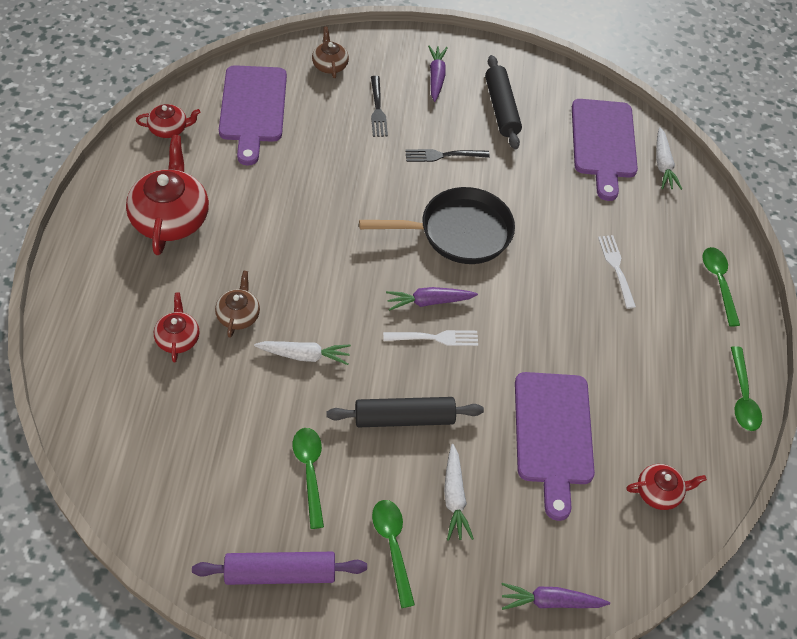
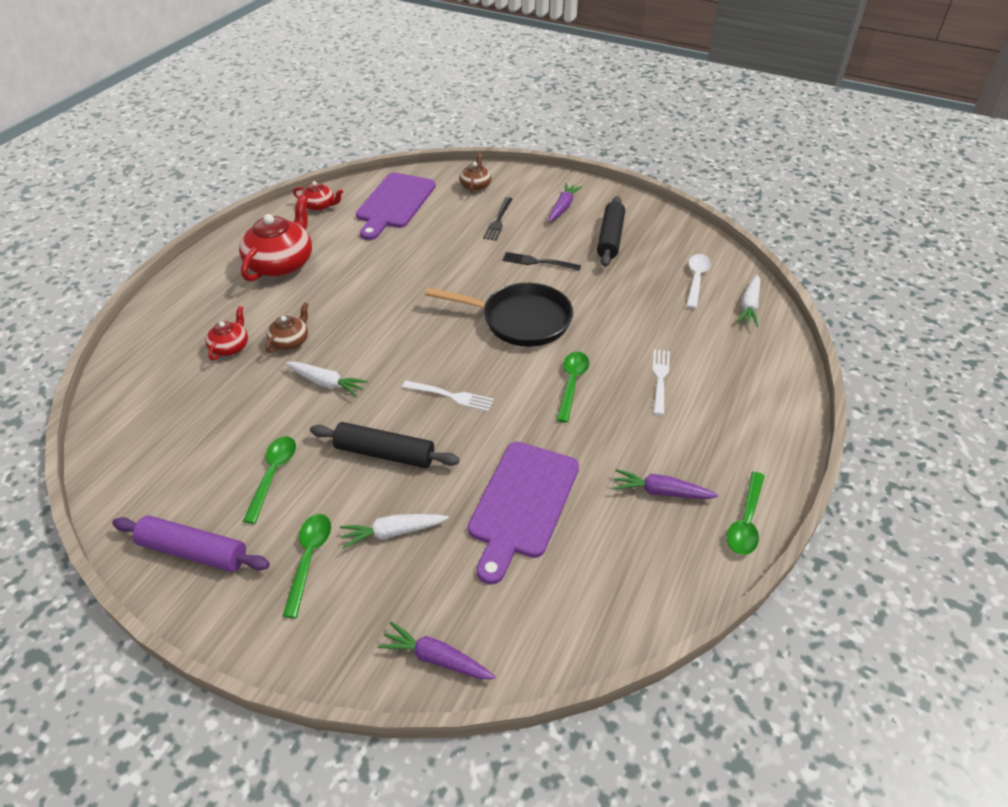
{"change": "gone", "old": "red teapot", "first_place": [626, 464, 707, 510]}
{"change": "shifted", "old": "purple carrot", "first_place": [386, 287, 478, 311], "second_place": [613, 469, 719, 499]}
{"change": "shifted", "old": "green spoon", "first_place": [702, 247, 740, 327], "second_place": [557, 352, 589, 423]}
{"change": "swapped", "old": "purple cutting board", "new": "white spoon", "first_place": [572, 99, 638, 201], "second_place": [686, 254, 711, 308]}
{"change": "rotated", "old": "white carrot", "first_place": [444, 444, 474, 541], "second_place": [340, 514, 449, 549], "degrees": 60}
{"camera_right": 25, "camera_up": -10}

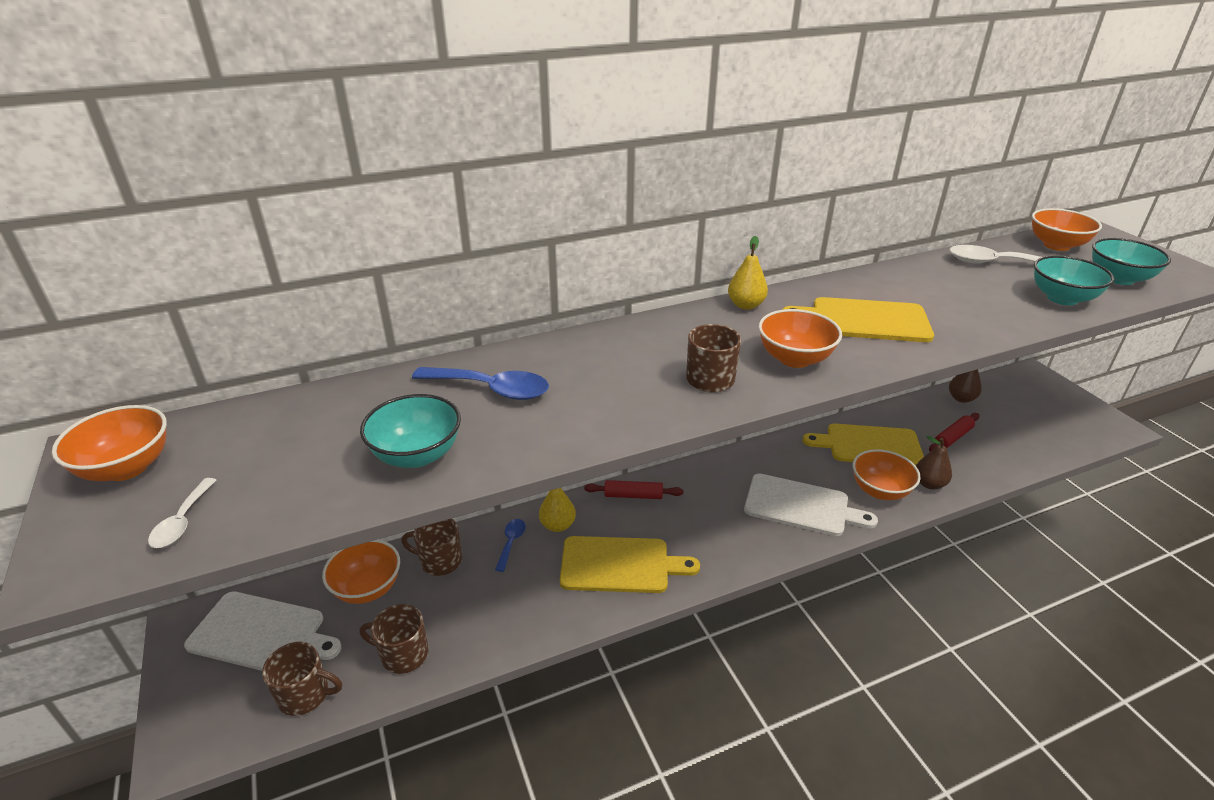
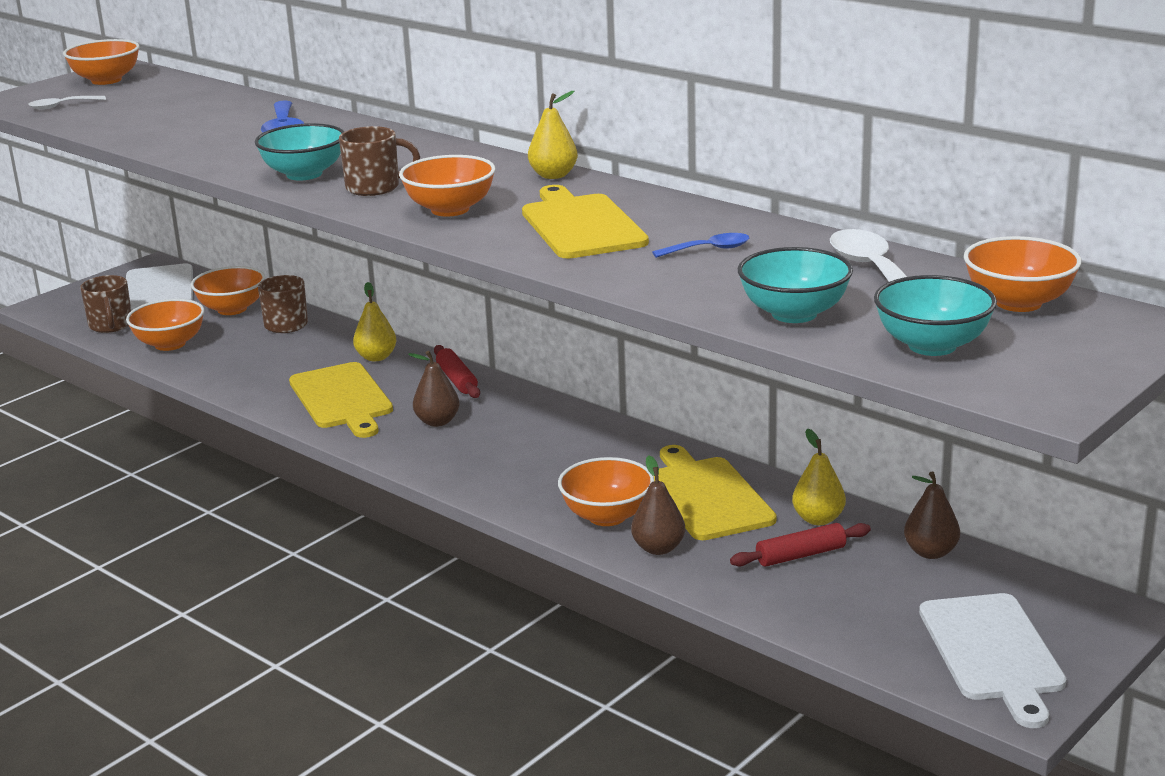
{"change": "new", "new": "brown pear", "second_place": [408, 351, 460, 427]}
{"change": "new", "new": "yellow pear", "second_place": [792, 429, 846, 525]}
{"change": "shifted", "old": "turquoise bowl", "first_place": [360, 394, 461, 468], "second_place": [255, 123, 344, 180]}
{"change": "shifted", "old": "blue spoon", "first_place": [495, 519, 526, 572], "second_place": [652, 233, 749, 258]}
{"change": "shifted", "old": "white cutting board", "first_place": [744, 473, 878, 536], "second_place": [919, 593, 1067, 728]}
{"change": "swapped", "old": "brown mug", "new": "orange bowl", "first_place": [359, 604, 429, 674], "second_place": [126, 299, 204, 351]}
{"change": "rotated", "old": "red rolling pin", "first_place": [929, 413, 979, 452], "second_place": [730, 523, 871, 567], "degrees": -45}
{"camera_right": 65, "camera_up": -10}

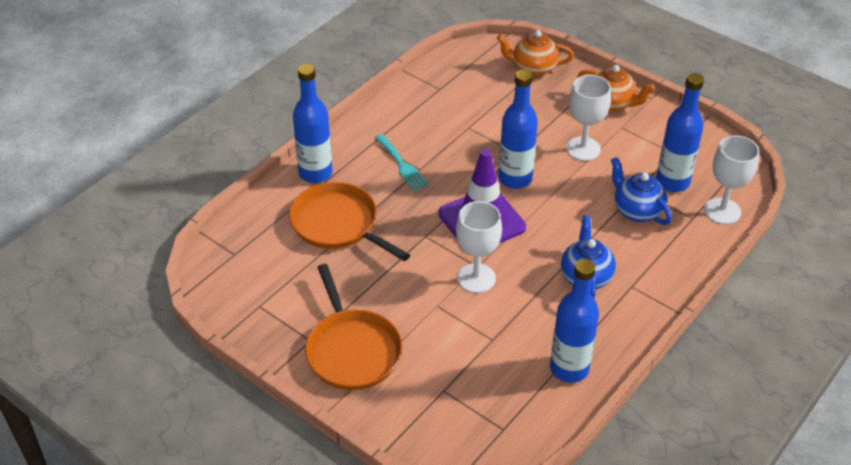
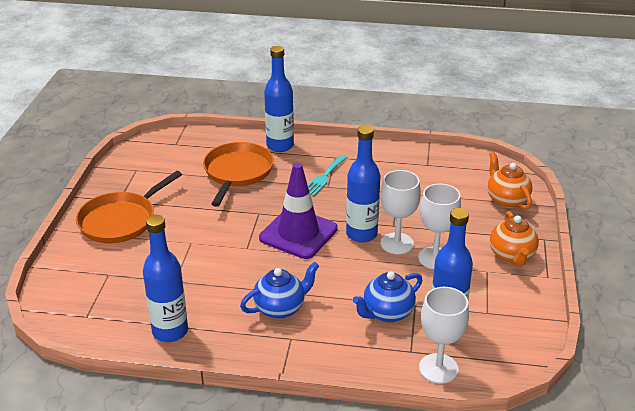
{"change": "shifted", "old": "white goblet", "first_place": [456, 201, 502, 293], "second_place": [381, 170, 421, 254]}
{"change": "rotated", "old": "blue teapot", "first_place": [611, 157, 672, 225], "second_place": [353, 271, 423, 322], "degrees": -150}
{"camera_right": 60, "camera_up": -10}

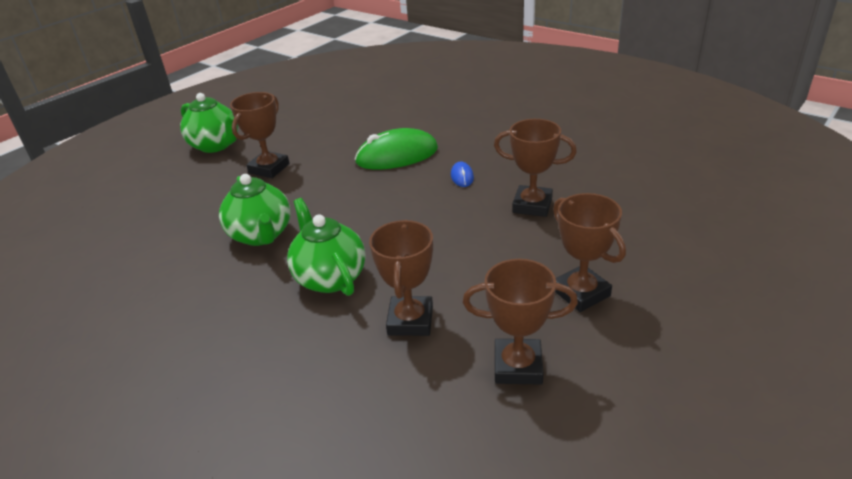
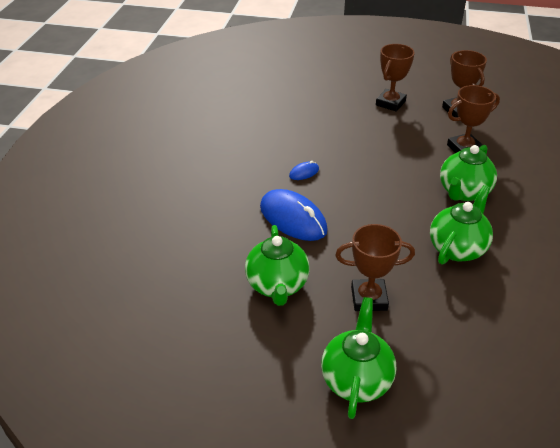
{"change": "gone", "old": "brown trophy", "first_place": [494, 119, 577, 217]}
{"change": "new", "new": "green teapot", "second_place": [245, 225, 310, 306]}
{"change": "repainted", "old": "green mouse", "new": "blue mouse", "first_place": [355, 128, 438, 169], "second_place": [260, 189, 328, 241]}
{"camera_right": -120, "camera_up": 5}

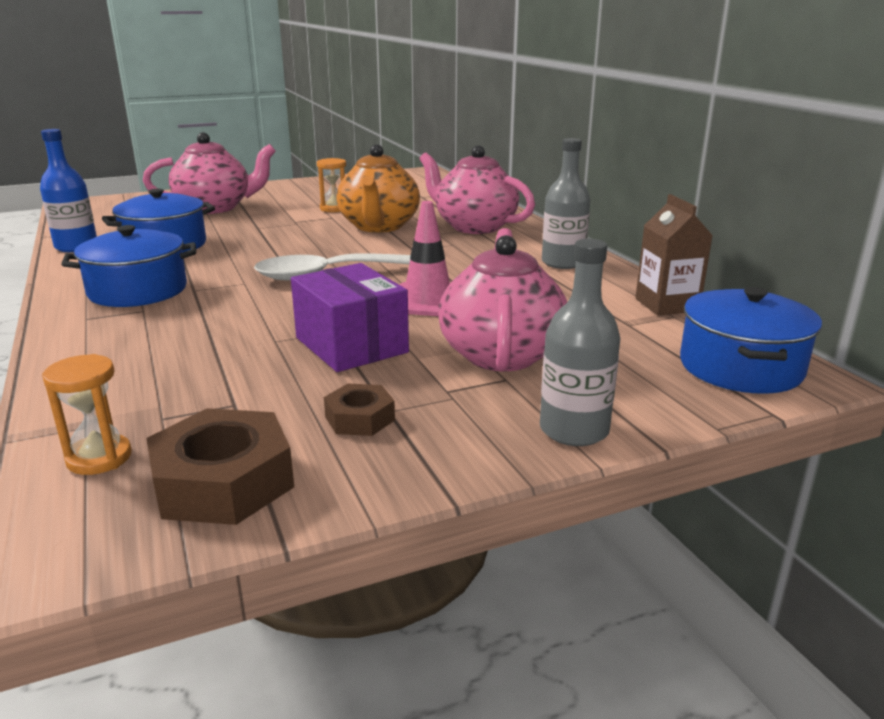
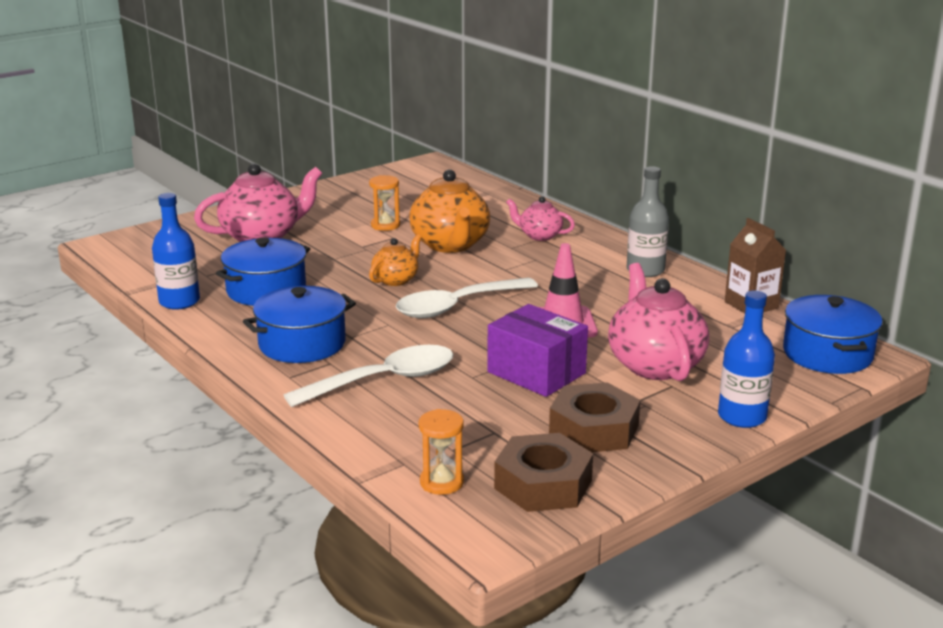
{"change": "new", "new": "white spoon", "second_place": [284, 345, 454, 407]}
{"change": "new", "new": "orange teapot", "second_place": [369, 234, 422, 286]}
{"change": "repainted", "old": "grey bottle", "new": "blue bottle", "first_place": [540, 239, 621, 446], "second_place": [718, 291, 775, 428]}
{"change": "scaled", "old": "brown nut", "first_place": [324, 384, 395, 436], "second_place": [549, 382, 640, 452], "factor": 1.79}
{"change": "scaled", "old": "pink teapot", "first_place": [419, 145, 535, 234], "second_place": [506, 196, 575, 241], "factor": 0.55}
{"camera_right": -15, "camera_up": 0}

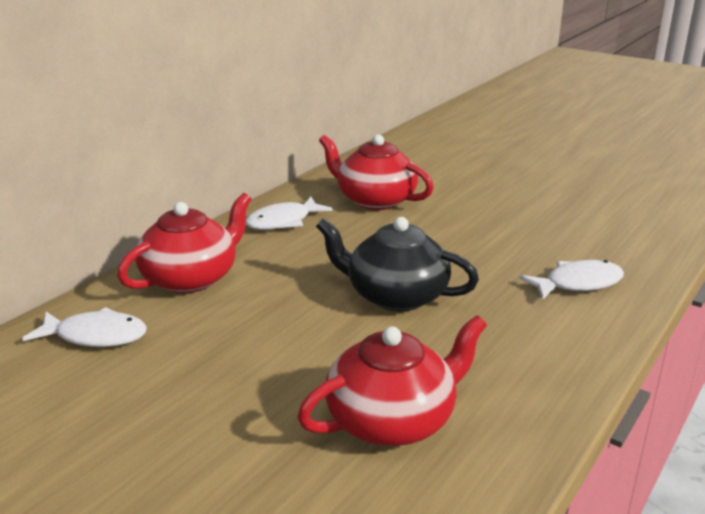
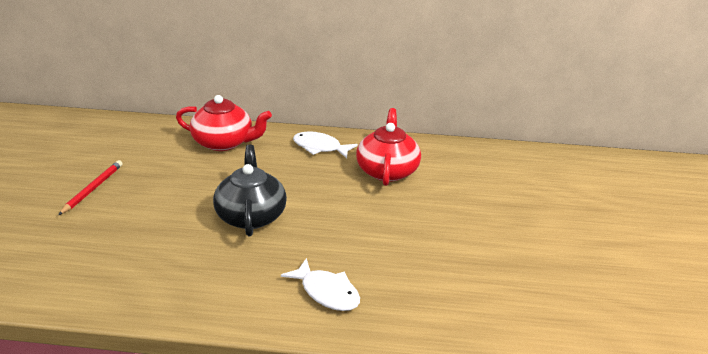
{"change": "gone", "old": "white fish", "first_place": [22, 307, 147, 347]}
{"change": "gone", "old": "red teapot", "first_place": [297, 315, 487, 446]}
{"change": "new", "new": "red pencil", "second_place": [58, 160, 123, 215]}
{"camera_right": 60, "camera_up": 5}

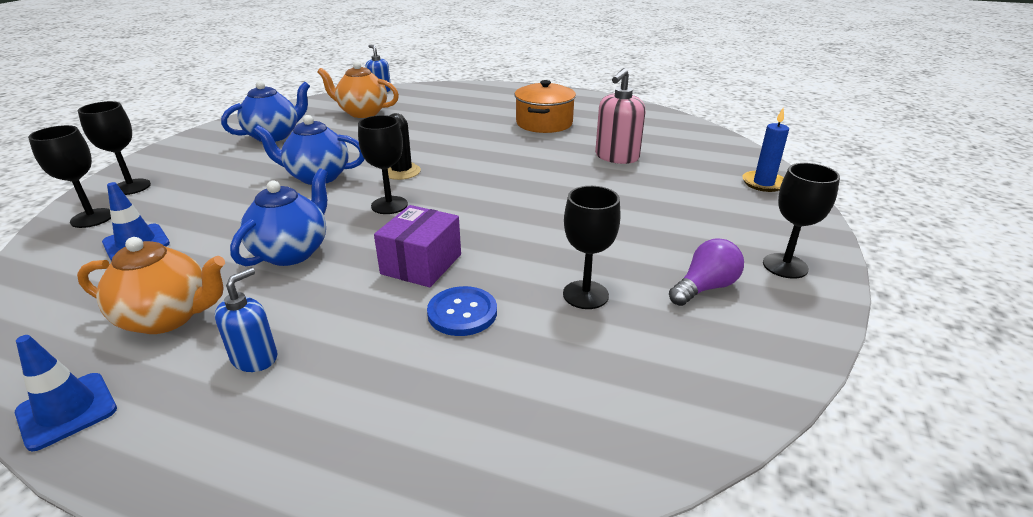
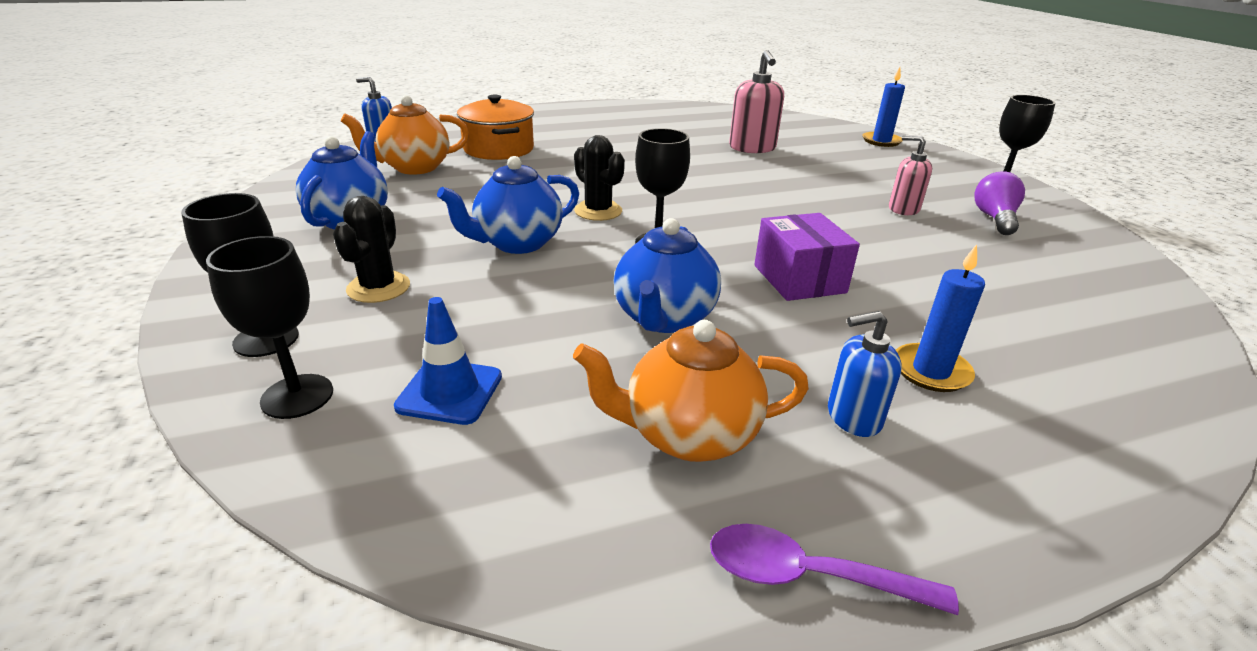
{"change": "gone", "old": "blue button", "first_place": [427, 286, 497, 336]}
{"change": "gone", "old": "black goblet", "first_place": [563, 186, 620, 309]}
{"change": "new", "new": "black cactus", "second_place": [333, 196, 410, 303]}
{"change": "new", "new": "pink soap dispenser", "second_place": [889, 135, 932, 215]}
{"change": "new", "new": "blue candle", "second_place": [896, 244, 985, 392]}
{"change": "shifted", "old": "orange pot", "first_place": [514, 80, 576, 133], "second_place": [457, 95, 534, 160]}
{"change": "swapped", "old": "blue traffic cone", "new": "purple spoon", "first_place": [15, 335, 117, 451], "second_place": [710, 524, 959, 615]}
{"change": "rotated", "old": "orange teapot", "first_place": [77, 237, 225, 334], "second_place": [573, 320, 809, 462], "degrees": -150}
{"change": "rotated", "old": "blue soap dispenser", "first_place": [215, 268, 277, 372], "second_place": [828, 311, 902, 437], "degrees": -90}
{"change": "rotated", "old": "blue teapot", "first_place": [230, 168, 328, 266], "second_place": [614, 218, 721, 333], "degrees": -150}
{"camera_right": -40, "camera_up": 0}

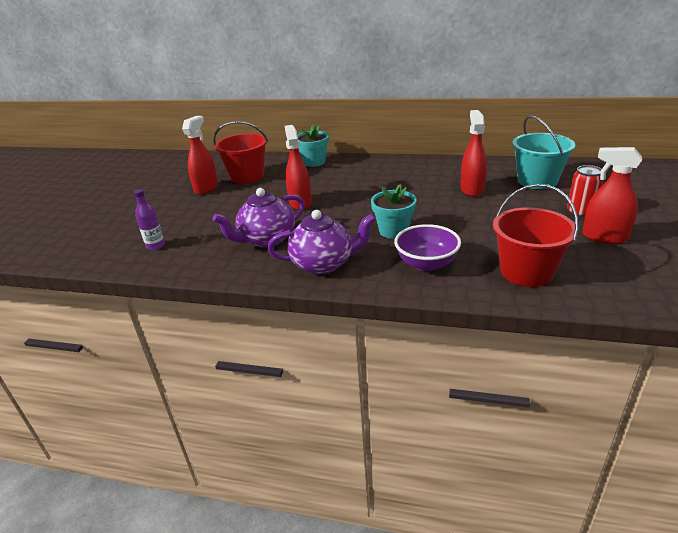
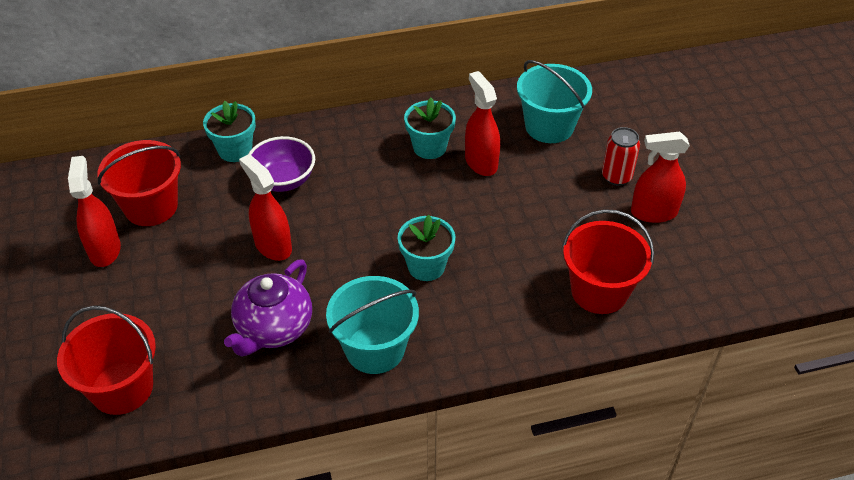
{"change": "new", "new": "turquoise flower pot", "second_place": [404, 98, 456, 159]}
{"change": "shifted", "old": "purple bowl", "first_place": [394, 224, 461, 271], "second_place": [249, 136, 315, 192]}
{"change": "swapped", "old": "purple bottle", "new": "red bucket", "first_place": [134, 189, 165, 250], "second_place": [57, 306, 156, 415]}
{"change": "swapped", "old": "purple teapot", "new": "turquoise bucket", "first_place": [267, 210, 376, 275], "second_place": [326, 276, 419, 374]}
{"camera_right": -30, "camera_up": 15}

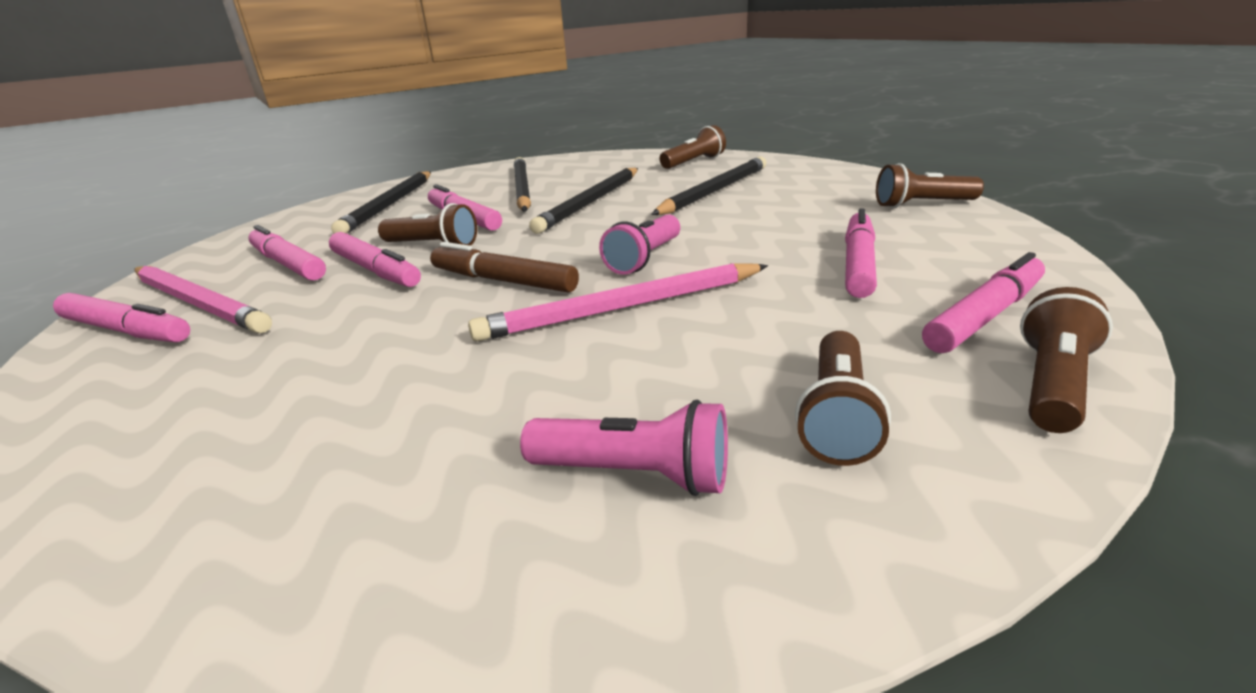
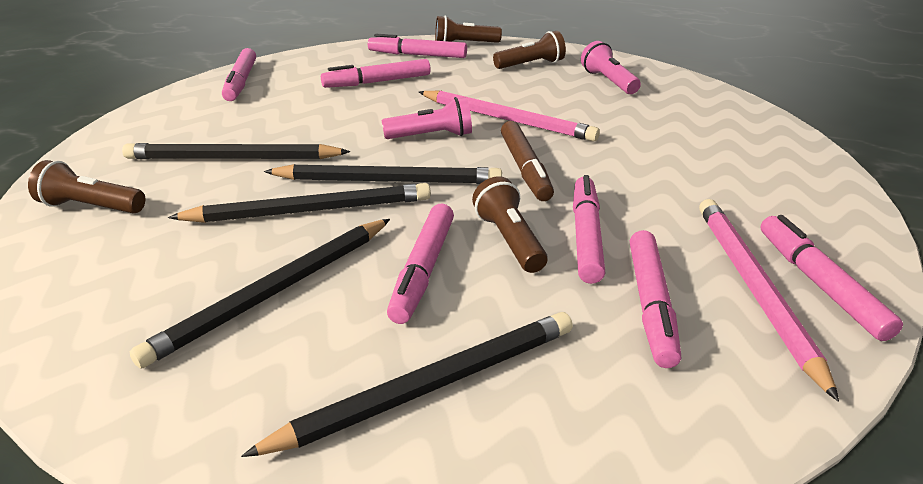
{"change": "new", "new": "black pencil", "second_place": [264, 164, 502, 184]}
{"change": "swapped", "old": "brown flashlight", "new": "pink marker", "first_place": [876, 163, 984, 208], "second_place": [222, 48, 256, 101]}
{"camera_right": -130, "camera_up": 5}

